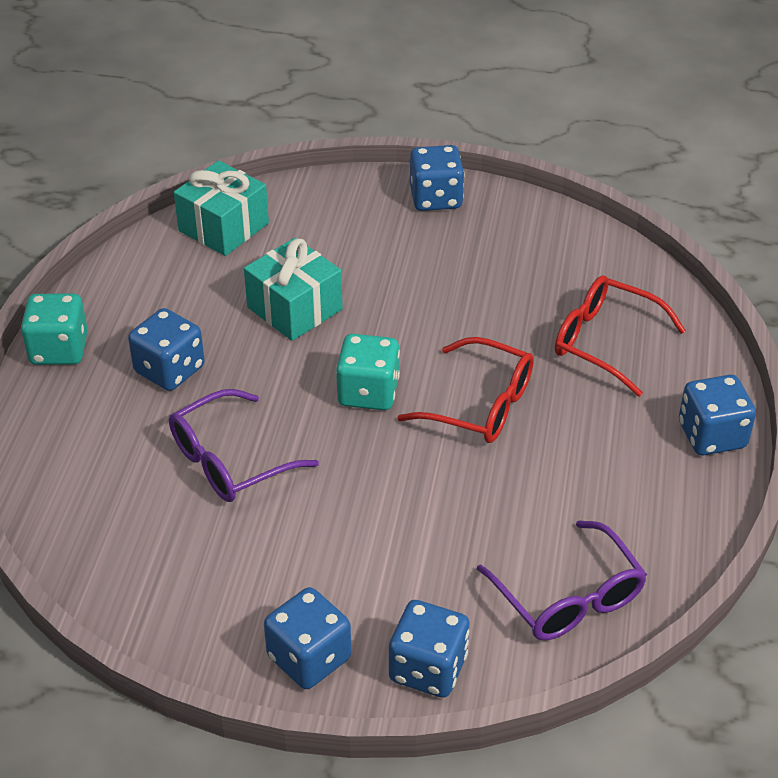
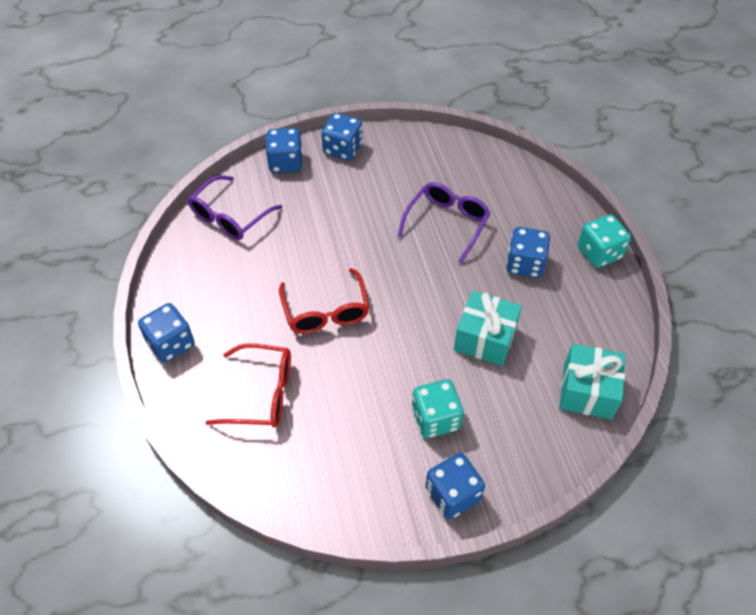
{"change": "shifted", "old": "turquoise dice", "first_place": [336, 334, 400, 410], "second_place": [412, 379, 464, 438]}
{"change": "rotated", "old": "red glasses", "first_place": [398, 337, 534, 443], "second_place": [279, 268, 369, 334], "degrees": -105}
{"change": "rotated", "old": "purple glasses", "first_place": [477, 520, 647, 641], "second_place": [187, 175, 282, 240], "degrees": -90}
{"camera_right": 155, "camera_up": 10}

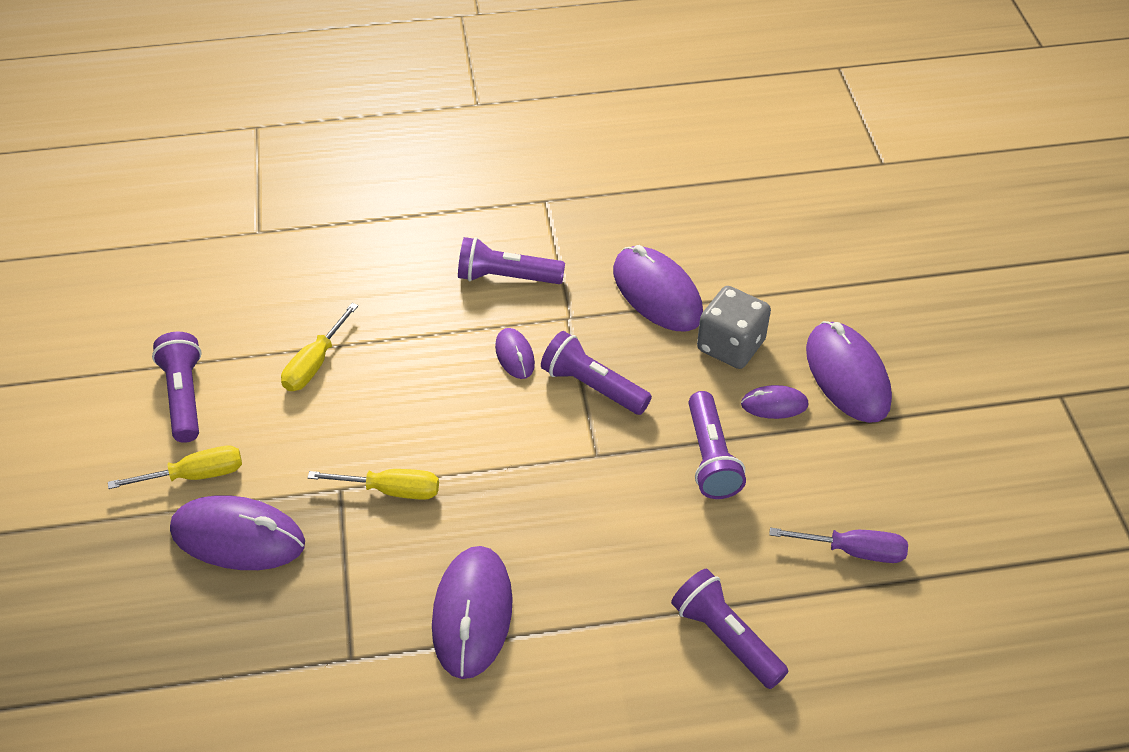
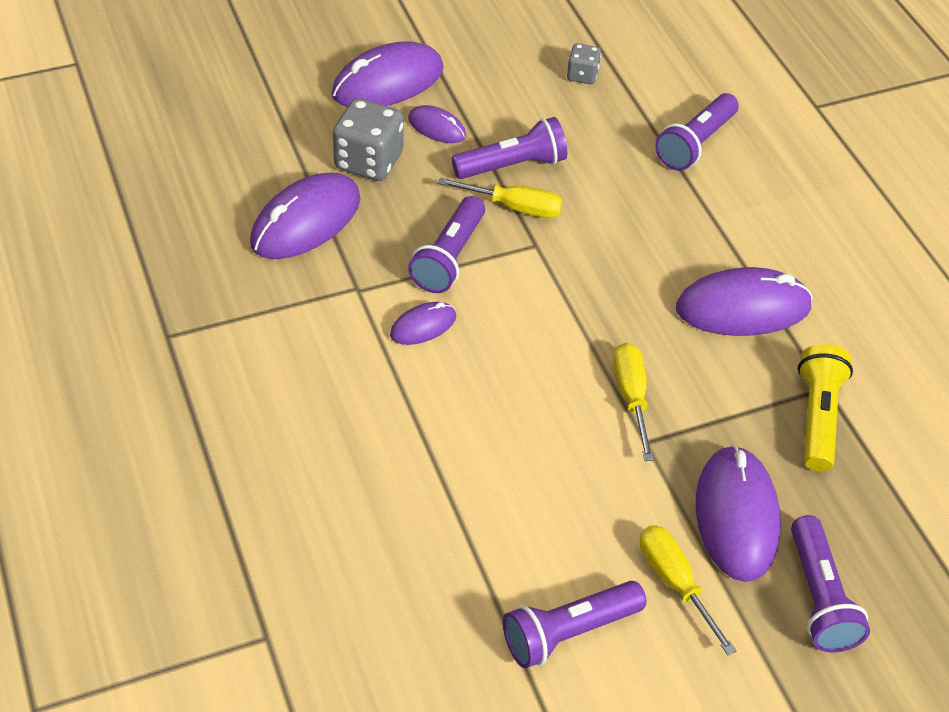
{"change": "new", "new": "yellow flashlight", "second_place": [798, 344, 853, 471]}
{"change": "shifted", "old": "yellow screwdriver", "first_place": [281, 303, 358, 391], "second_place": [438, 178, 563, 218]}
{"change": "shifted", "old": "purple flashlight", "first_place": [458, 237, 565, 284], "second_place": [791, 515, 870, 652]}
{"change": "swapped", "old": "purple screwdriver", "new": "grey dice", "first_place": [769, 527, 908, 563], "second_place": [567, 43, 601, 84]}
{"change": "rotated", "old": "purple mouse", "first_place": [741, 385, 809, 419], "second_place": [408, 105, 466, 143], "degrees": -45}
{"camera_right": -105, "camera_up": 0}

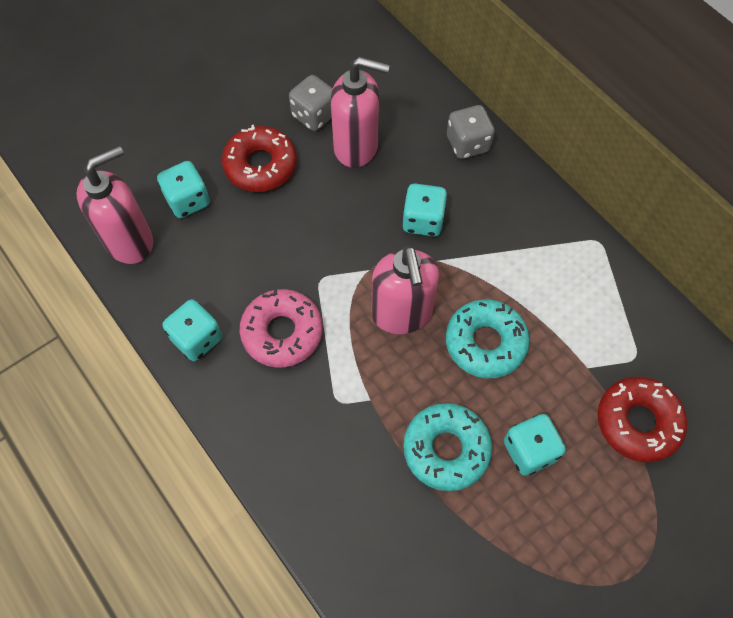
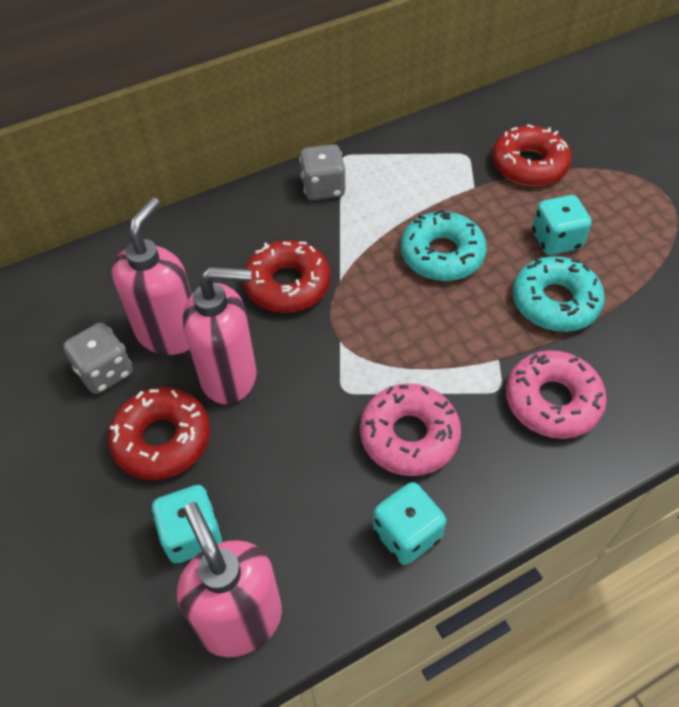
{"change": "new", "new": "pink donut", "second_place": [506, 350, 607, 439]}
{"change": "shifted", "old": "pink soap dispenser", "first_place": [372, 246, 439, 334], "second_place": [183, 267, 257, 404]}
{"change": "shifted", "old": "grey dice", "first_place": [447, 105, 495, 159], "second_place": [300, 144, 346, 200]}
{"change": "swapped", "old": "turquoise dice", "new": "red donut", "first_place": [402, 183, 447, 236], "second_place": [243, 240, 331, 313]}
{"camera_right": -80, "camera_up": -10}

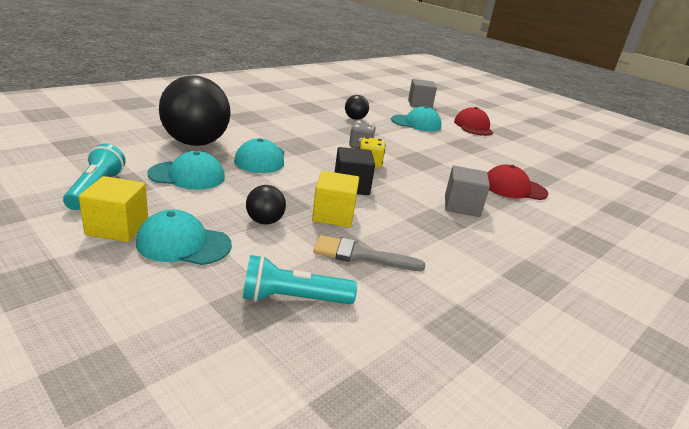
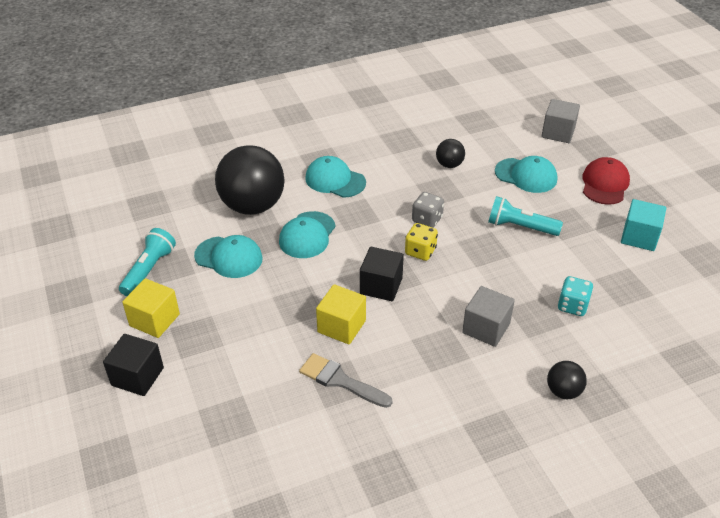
{"change": "new", "new": "black cube", "second_place": [103, 334, 164, 396]}
{"change": "new", "new": "turquoise cube", "second_place": [621, 199, 666, 251]}
{"change": "shifted", "old": "turquoise cap", "first_place": [136, 209, 232, 265], "second_place": [305, 156, 366, 198]}
{"change": "shifted", "old": "turquoise flashlight", "first_place": [243, 255, 357, 304], "second_place": [488, 196, 563, 236]}
{"change": "shifted", "old": "black ball", "first_place": [246, 185, 286, 225], "second_place": [547, 361, 587, 399]}
{"change": "swapped", "old": "red cap", "new": "turquoise dice", "first_place": [487, 164, 548, 200], "second_place": [558, 276, 593, 316]}
{"camera_right": 25, "camera_up": 15}

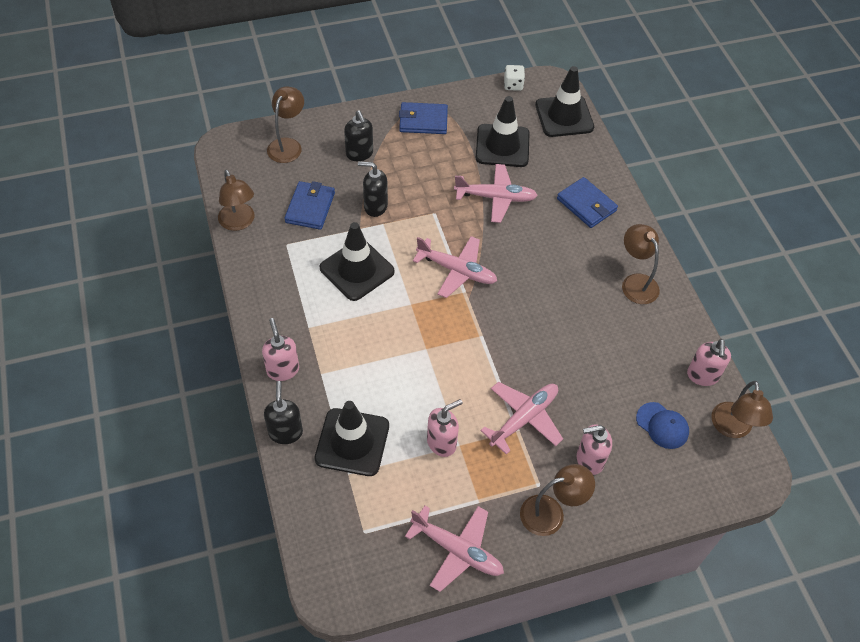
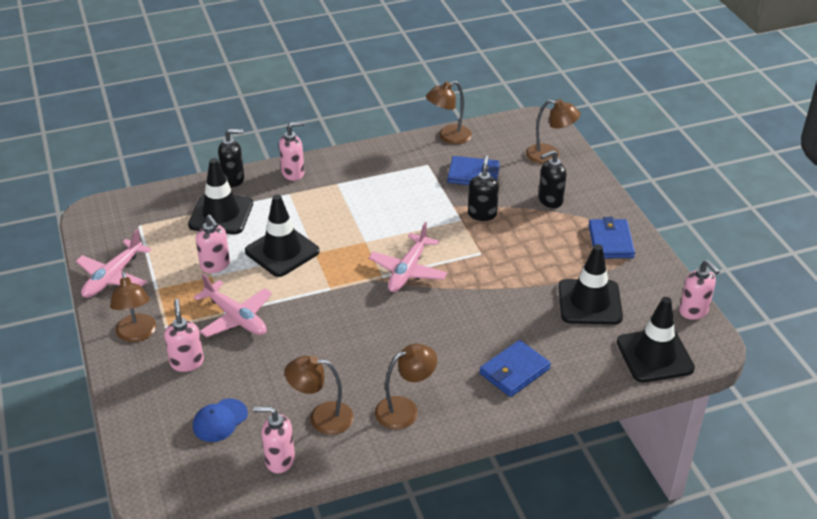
{"change": "gone", "old": "pink plane", "first_place": [454, 164, 538, 223]}
{"change": "shifted", "old": "black traffic cone", "first_place": [320, 222, 395, 301], "second_place": [245, 194, 319, 277]}
{"change": "shifted", "old": "brown lamp", "first_place": [711, 381, 773, 438], "second_place": [285, 356, 354, 435]}
{"change": "swapped", "old": "white dice", "new": "pink soap dispenser", "first_place": [504, 65, 525, 91], "second_place": [679, 260, 720, 320]}
{"camera_right": 90, "camera_up": -15}

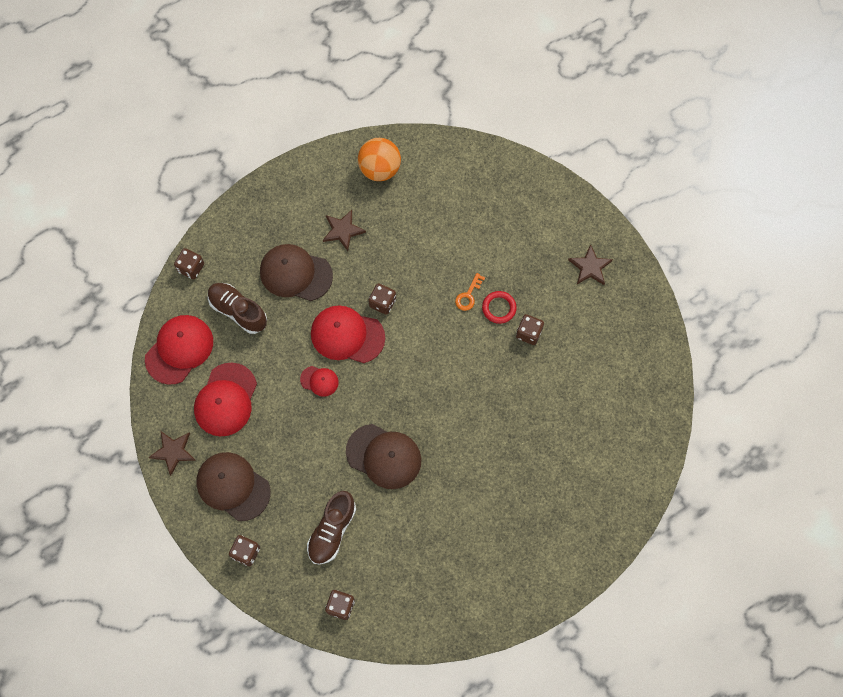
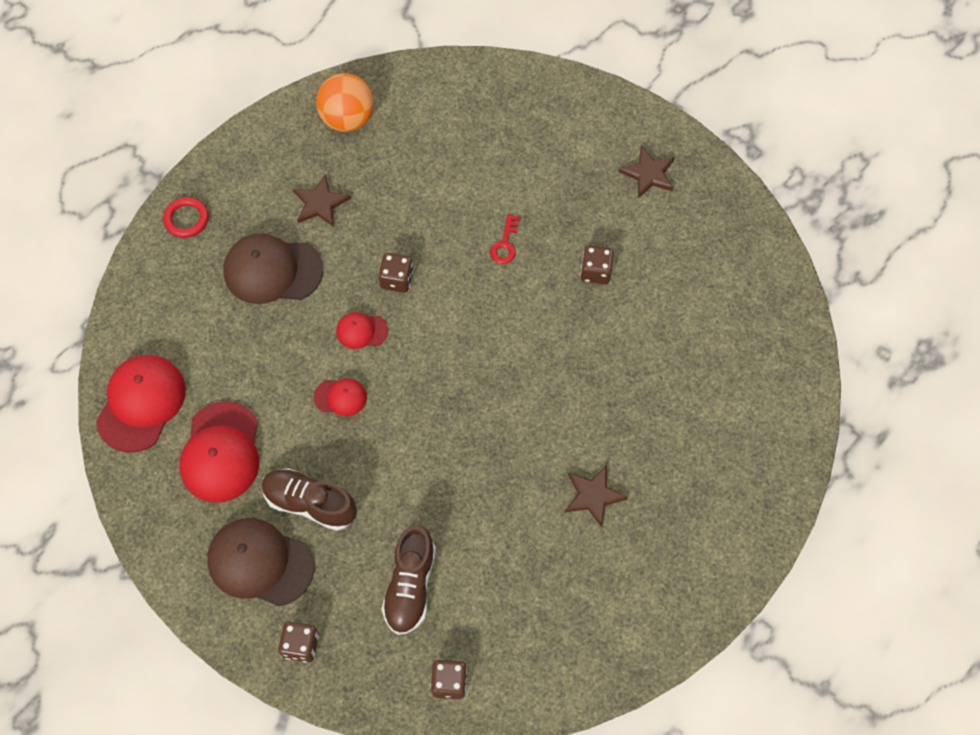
{"change": "gone", "old": "brown dice", "first_place": [174, 248, 204, 279]}
{"change": "gone", "old": "brown cap", "first_place": [346, 424, 421, 489]}
{"change": "shifted", "old": "brown star", "first_place": [149, 431, 196, 476], "second_place": [565, 465, 628, 528]}
{"change": "shifted", "old": "brown shoe", "first_place": [208, 283, 267, 334], "second_place": [261, 468, 357, 531]}
{"change": "shifted", "old": "red ring", "first_place": [482, 291, 517, 324], "second_place": [163, 197, 209, 238]}
{"change": "repainted", "old": "orange key", "new": "red key", "first_place": [455, 273, 485, 311], "second_place": [490, 214, 520, 264]}
{"change": "scaled", "old": "red cap", "first_place": [311, 305, 385, 363], "second_place": [336, 312, 388, 349], "factor": 0.51}
{"camera_right": -15, "camera_up": -5}

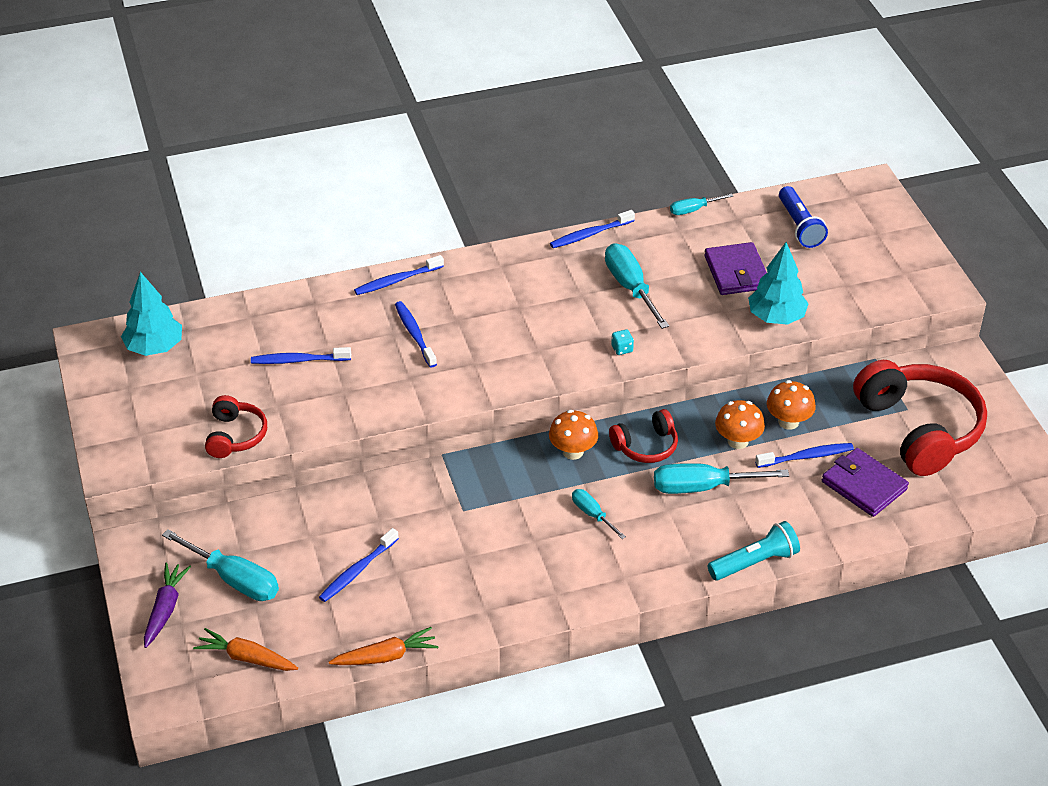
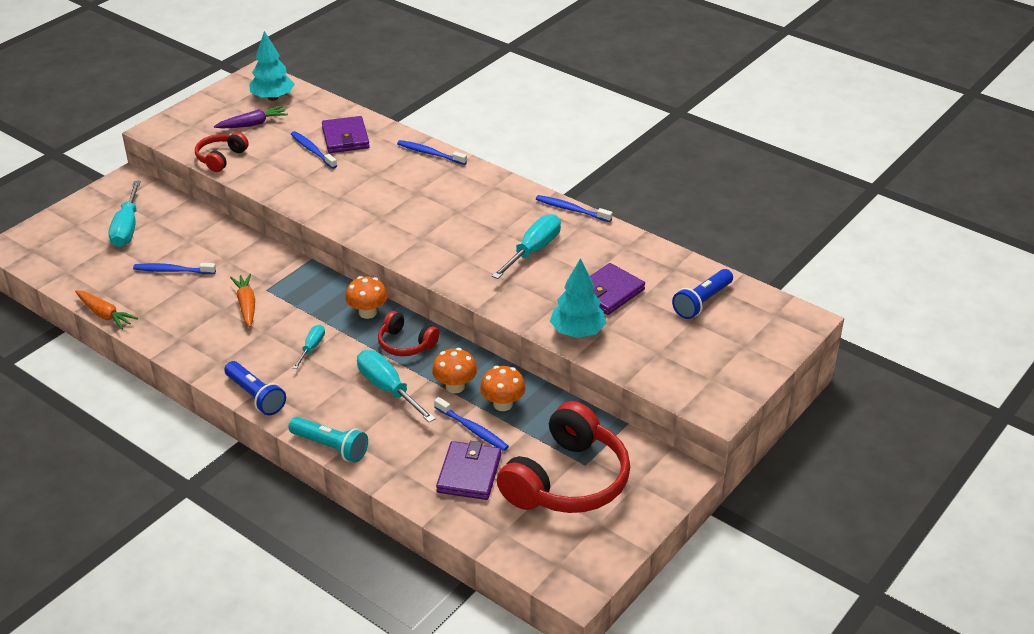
{"change": "gone", "old": "blue toothbrush", "first_place": [395, 301, 437, 368]}
{"change": "gone", "old": "turquoise dice", "first_place": [611, 330, 634, 355]}
{"change": "gone", "old": "turquoise screwdriver", "first_place": [670, 193, 733, 215]}
{"change": "new", "new": "blue flashlight", "second_place": [224, 361, 286, 415]}
{"change": "new", "new": "purple wallet", "second_place": [322, 116, 370, 153]}
{"change": "shifted", "old": "purple carrot", "first_place": [144, 562, 191, 648], "second_place": [214, 106, 288, 128]}
{"change": "shifted", "old": "orange carrot", "first_place": [193, 628, 298, 671], "second_place": [230, 273, 255, 327]}
{"change": "rotated", "old": "red headphones", "first_place": [205, 395, 267, 458], "second_place": [195, 132, 249, 172], "degrees": 150}
{"camera_right": 55, "camera_up": -5}

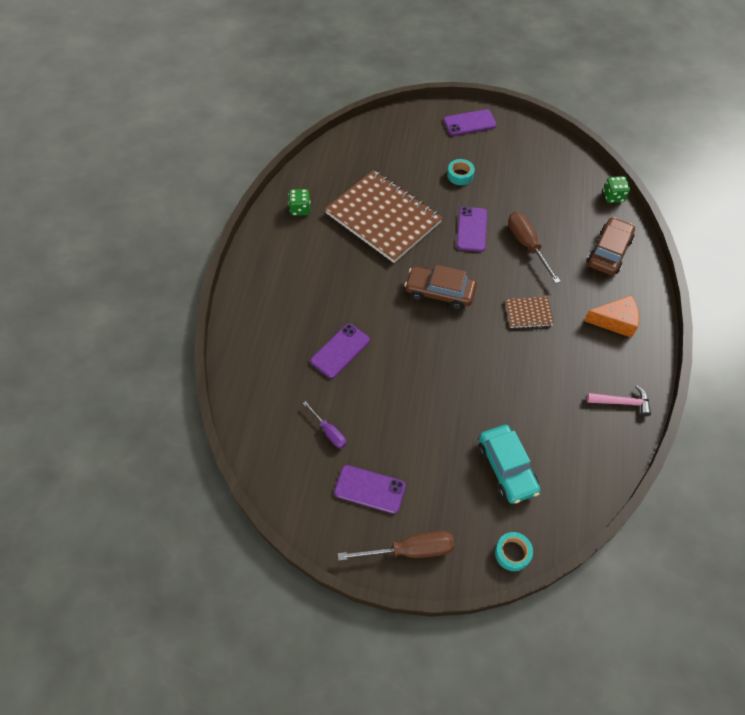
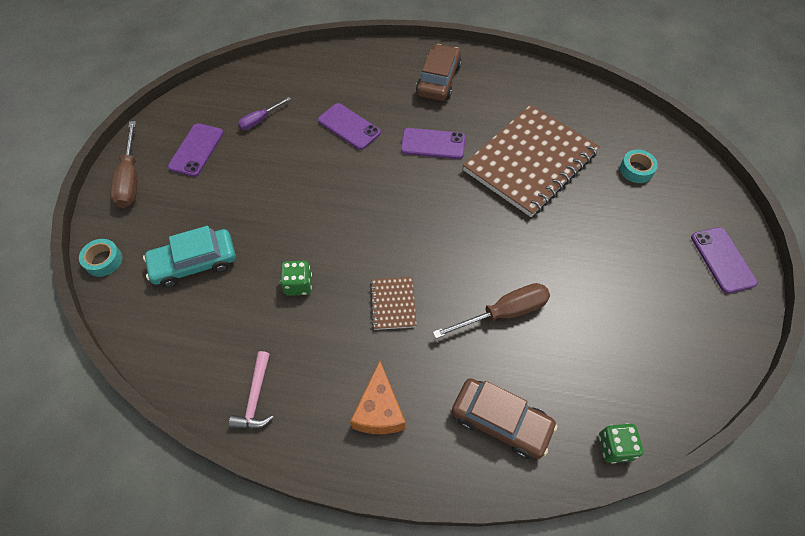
{"change": "shifted", "old": "green dice", "first_place": [289, 189, 311, 216], "second_place": [280, 261, 312, 296]}
{"change": "shifted", "old": "brown car", "first_place": [405, 265, 477, 310], "second_place": [416, 44, 462, 101]}
{"change": "shifted", "old": "turquoise tape", "first_place": [447, 159, 475, 185], "second_place": [620, 150, 658, 183]}
{"change": "shifted", "old": "purple phone", "first_place": [457, 207, 488, 252], "second_place": [401, 128, 465, 159]}
{"camera_right": 90, "camera_up": 0}

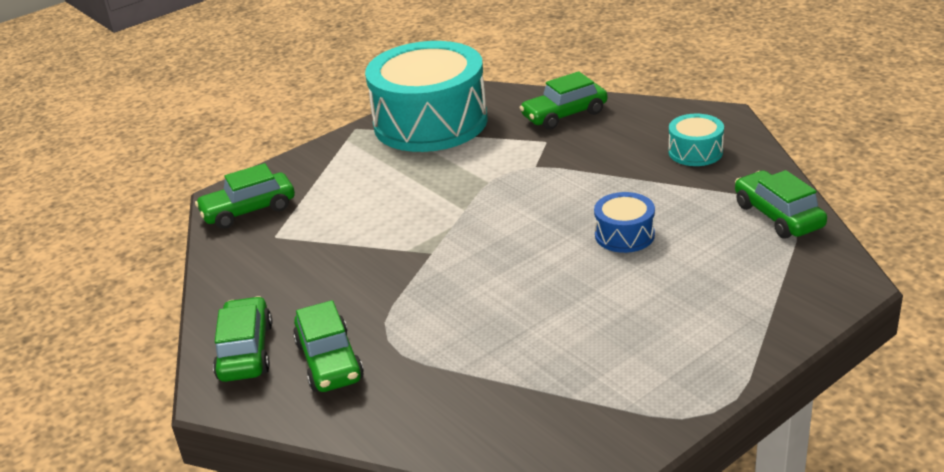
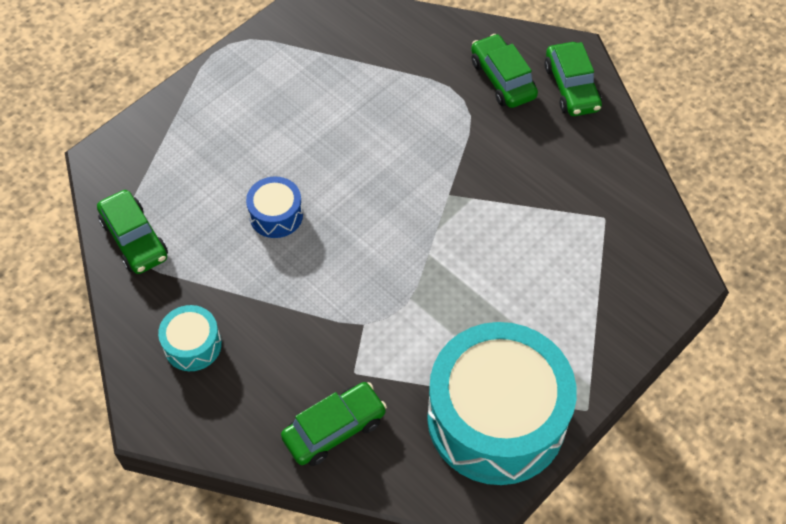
{"change": "gone", "old": "green car", "first_place": [195, 163, 295, 229]}
{"camera_right": 170, "camera_up": 25}

